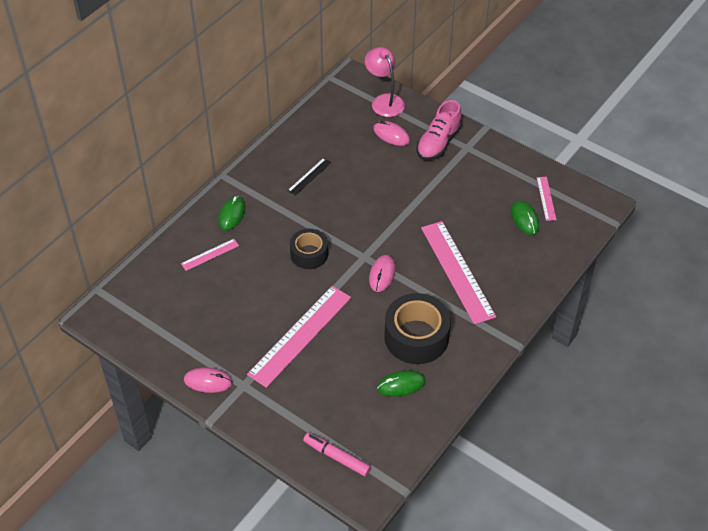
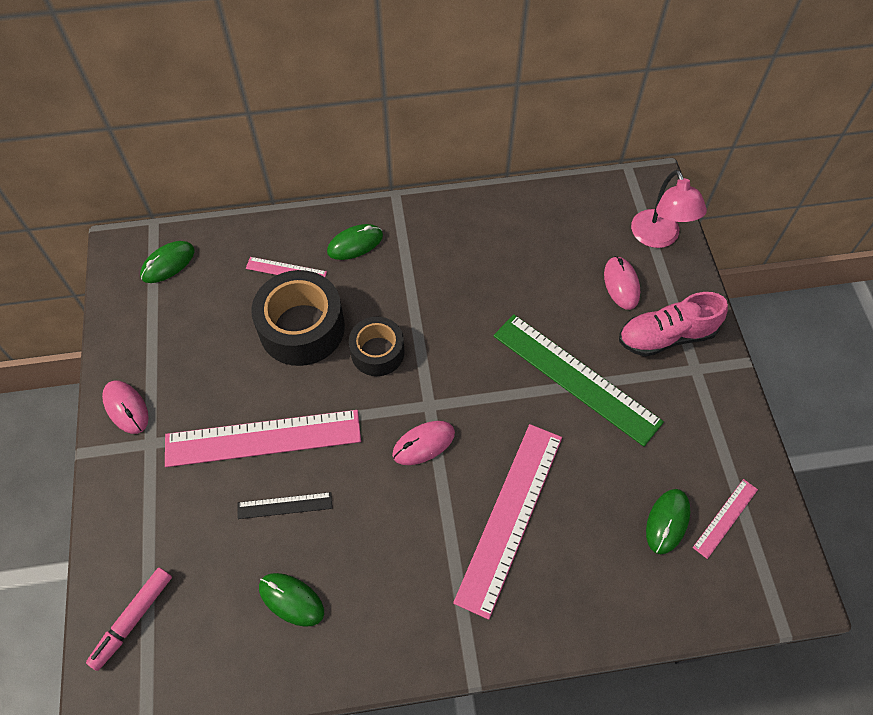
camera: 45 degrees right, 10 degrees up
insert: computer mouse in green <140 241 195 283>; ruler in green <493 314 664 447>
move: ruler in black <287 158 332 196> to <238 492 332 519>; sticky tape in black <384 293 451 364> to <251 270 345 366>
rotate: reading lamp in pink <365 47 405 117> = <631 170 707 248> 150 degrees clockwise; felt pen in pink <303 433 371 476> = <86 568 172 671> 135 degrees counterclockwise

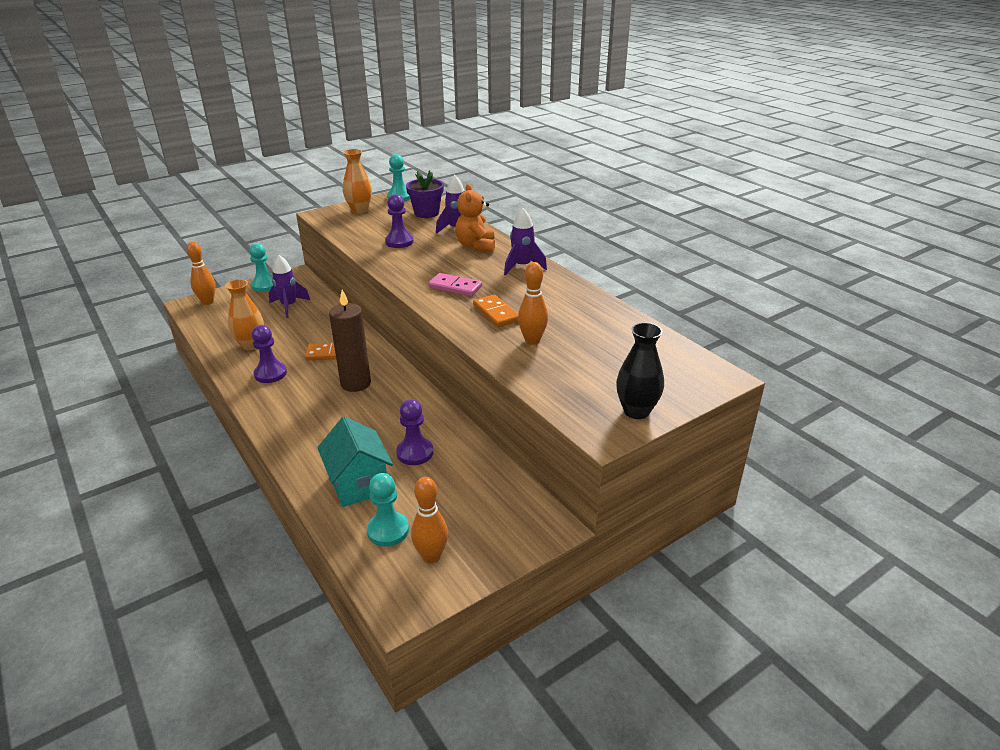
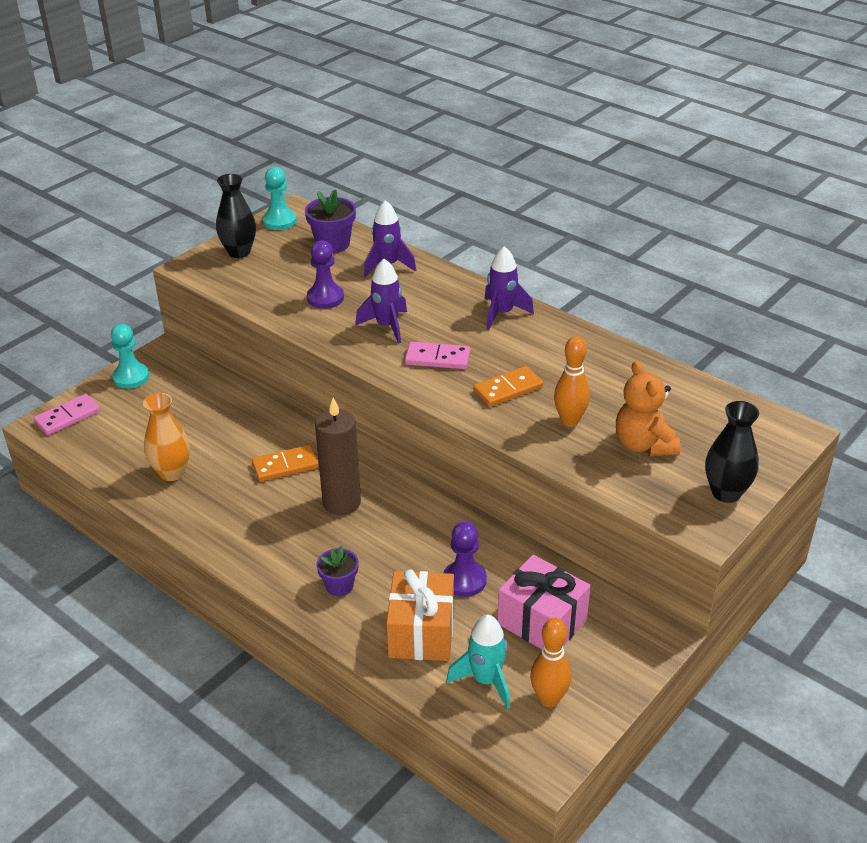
camera: 15 degrees left, 5 degrees up
delete: chess pawn in purple <252 325 287 383>
insert: plant pot in purple <316 546 359 596>; gift in pink <498 555 591 649>
move: stuffed bear in orange-coloured <455 184 495 252> to <616 361 681 456>; spaceship in purple <269 255 310 318> to <355 259 407 344>
replace: tenpin in orange-coloured <186 242 216 305> to domino piece in pink <34 394 100 435>; house in turquoise <317 416 393 507> to gift in orange-coloured <386 569 454 661>; chess pawn in turquoise <367 473 409 547> to spaceship in turquoise <446 615 510 709>
recolor: tall vase in orange-coloured <343 149 372 214> to tall vase in black <216 174 256 258>
rotate: domino piece in orange-coloured <473 294 518 327> = <473 366 543 407> 75 degrees counterclockwise

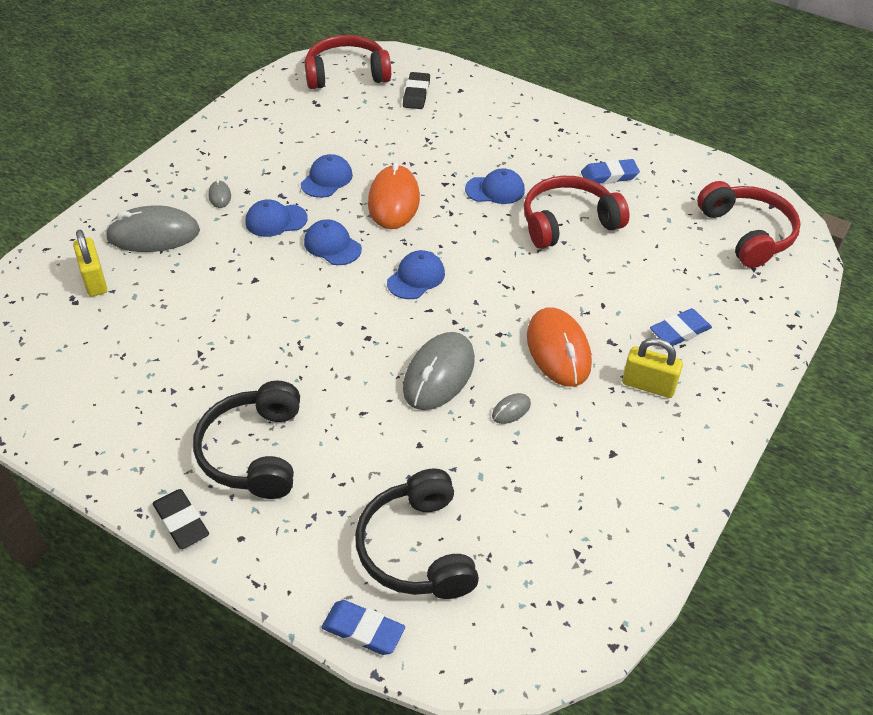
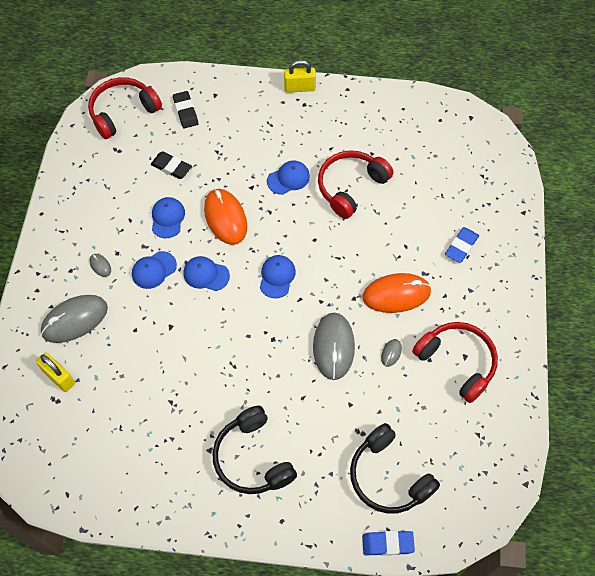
camera: 25 degrees left, 15 degrees up
delete: gum eraser in cobalt <581 159 640 184>
move: over-ear headphones in crimson <697 181 801 268> to <412 322 498 403>; padlock in golden <622 338 683 398> to <284 60 316 93>; gum eraser in black <153 489 209 549> to <150 152 192 179>
rotate: computer mouse in orange-coloured <527 307 592 387> = <363 273 431 313> 60 degrees counterclockwise

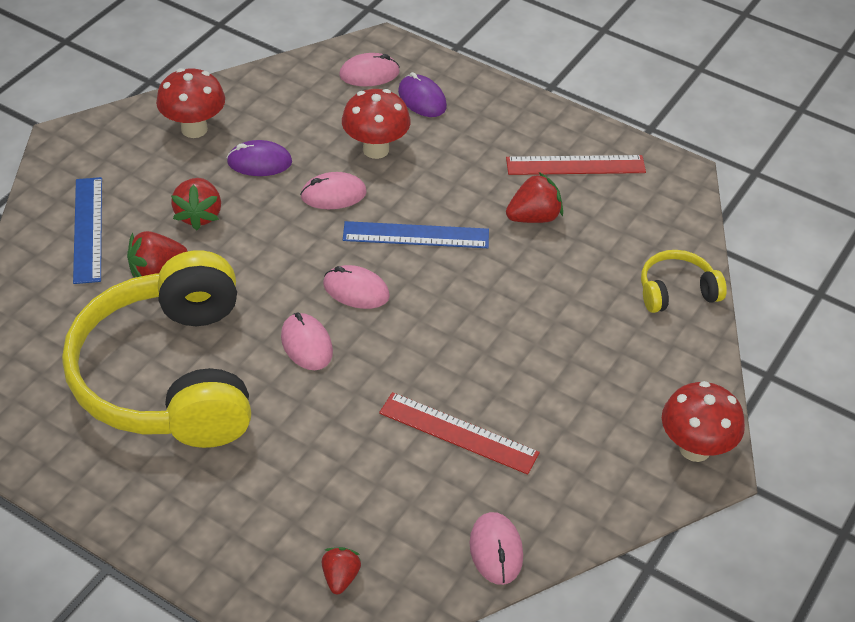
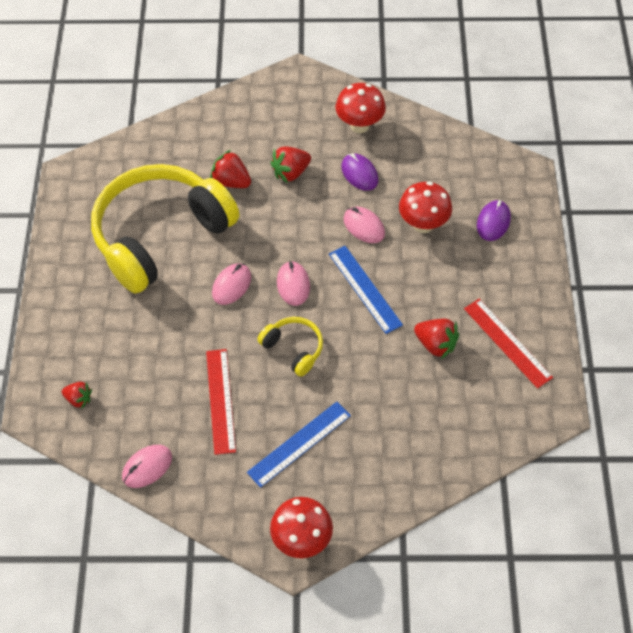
camera: 60 degrees right, 10 degrees up
delete: computer mouse in pink <339 53 400 86>
move: ruler in cobalt <73 177 102 284> to <247 402 351 488>; over-ear headphones in golden <641 250 727 313> to <257 317 323 377>
rotate: berry in crimson <322 547 361 594> = <62 382 92 409> 45 degrees clockwise

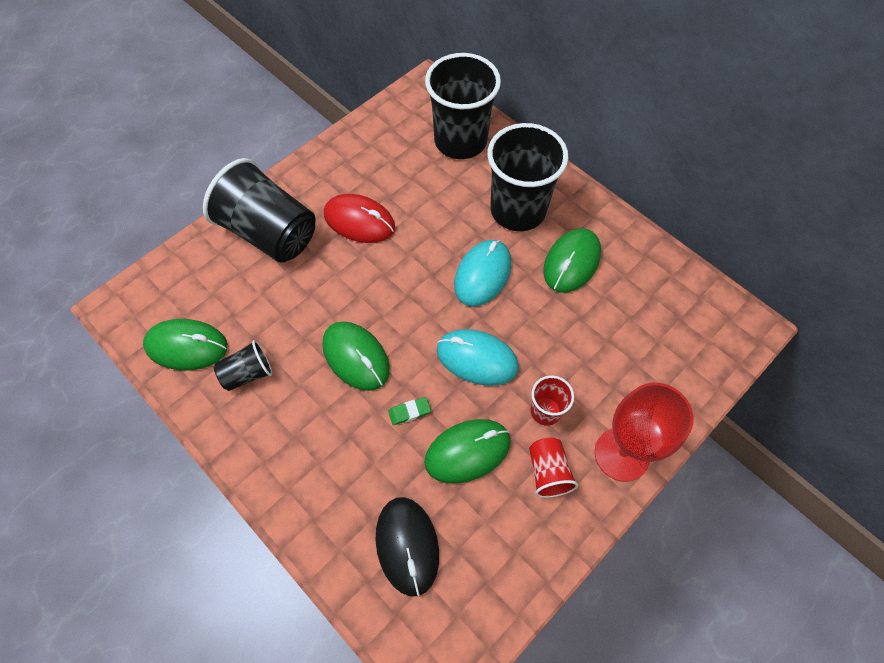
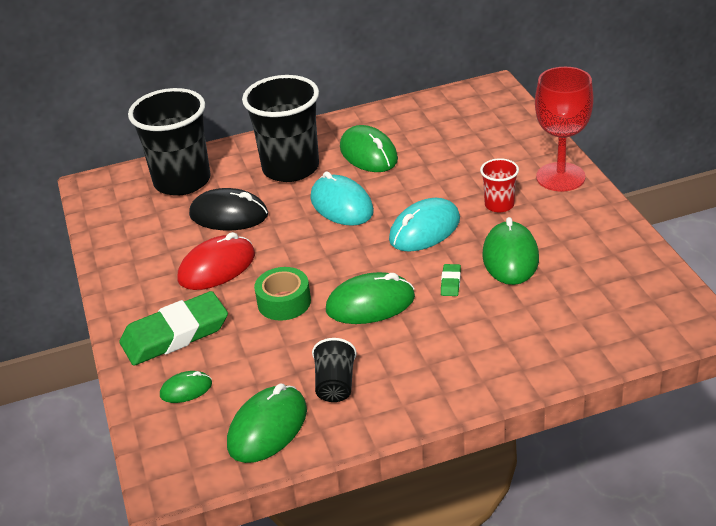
camera: 60 degrees left, 25 degrees down
delete: beaker in crimson <529 437 578 498>
insert: sticky tape in green <254 267 311 321>; computer mouse in green <160 371 212 403>
move: computer mouse in black <375 497 439 597> to <189 188 268 230>
replace: beaker in black <203 158 316 263> to gum eraser in green <119 291 228 366>

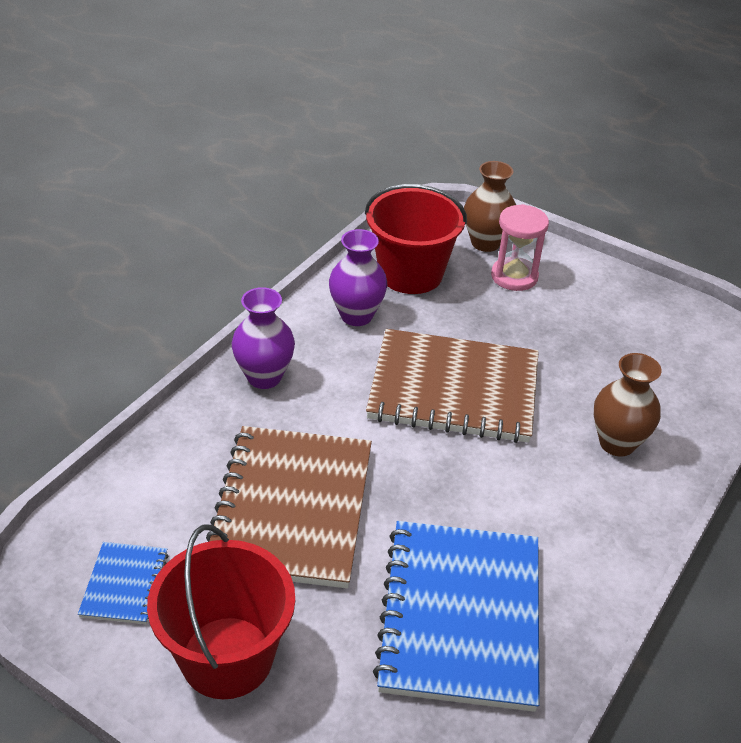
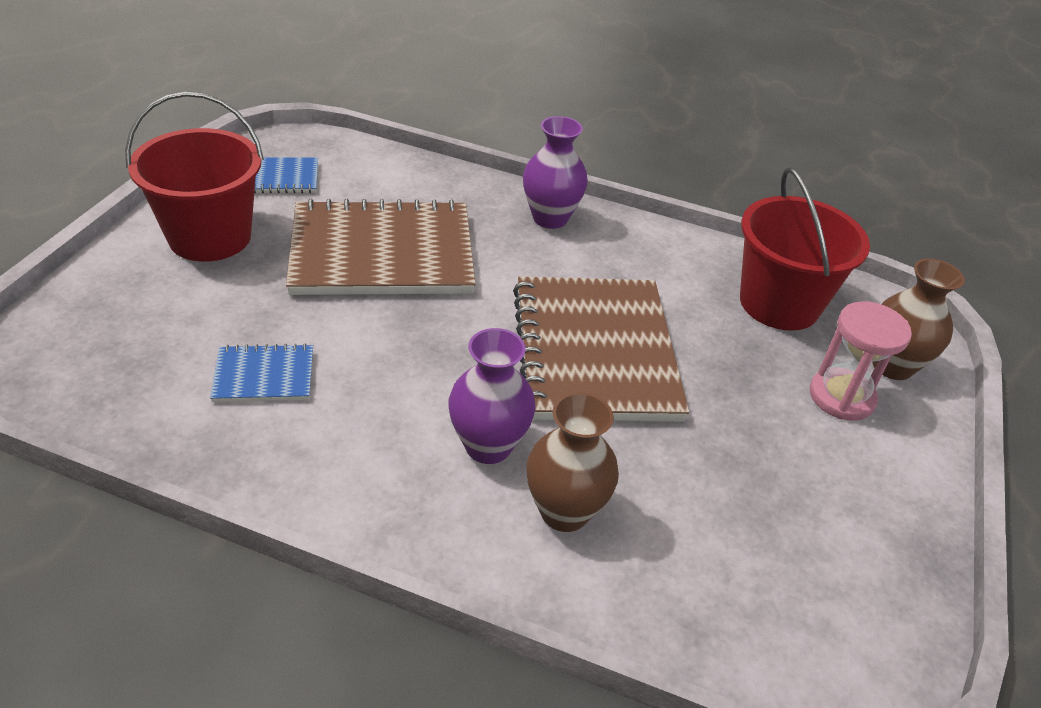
camera: 75 degrees right, 0 degrees up
move: tall vase in purple <329 229 387 326> to <448 328 536 464>
resize: notepad in cobalt <373 521 540 712> = <210 344 313 402> x0.45

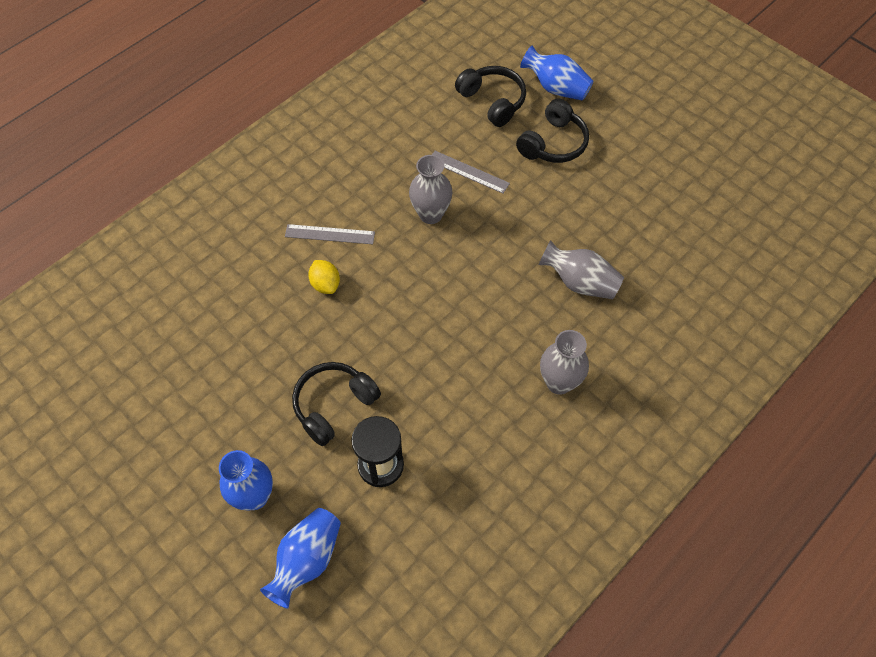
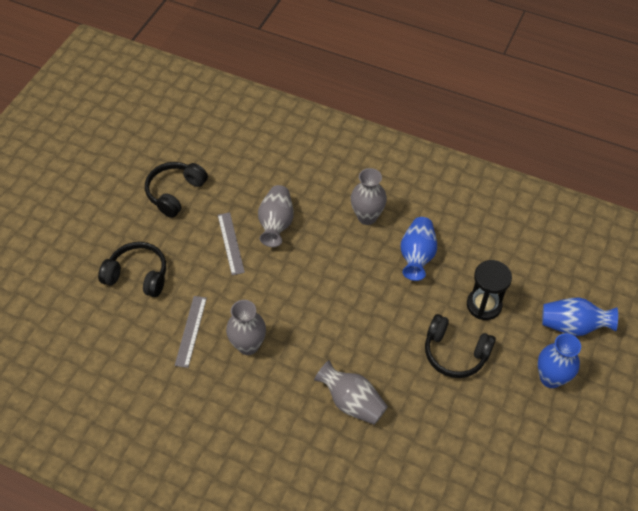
camera: 110 degrees left, 5 degrees down
move: tall vase in cobalt <520 45 593 101> to <400 217 437 281>; over-ear headphones in black <455 66 526 127> to <145 162 208 218>; ruler in gray <285 224 375 244> to <218 212 245 275>
replace: lemon in golden <308 260 340 294> to tall vase in gray <314 360 388 425>

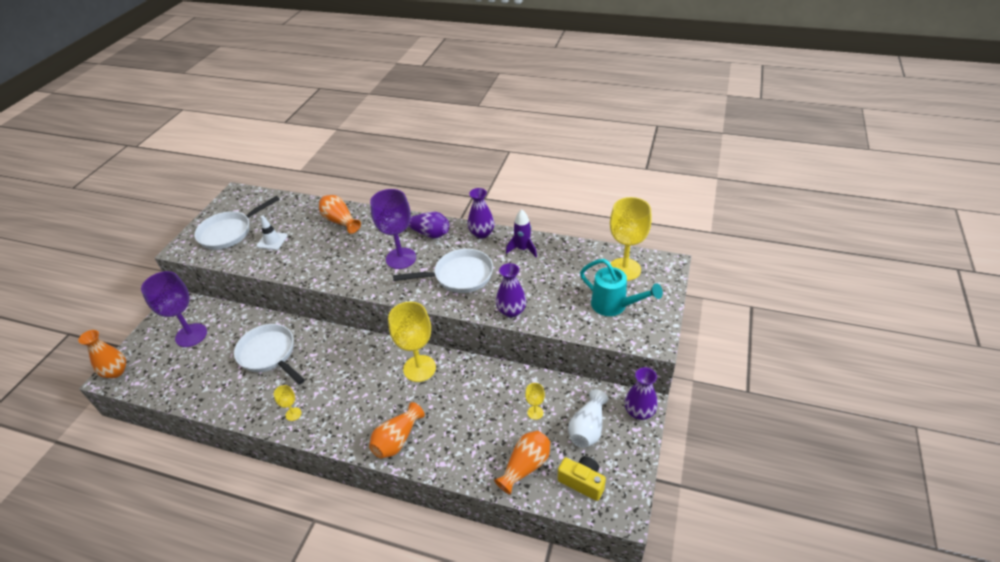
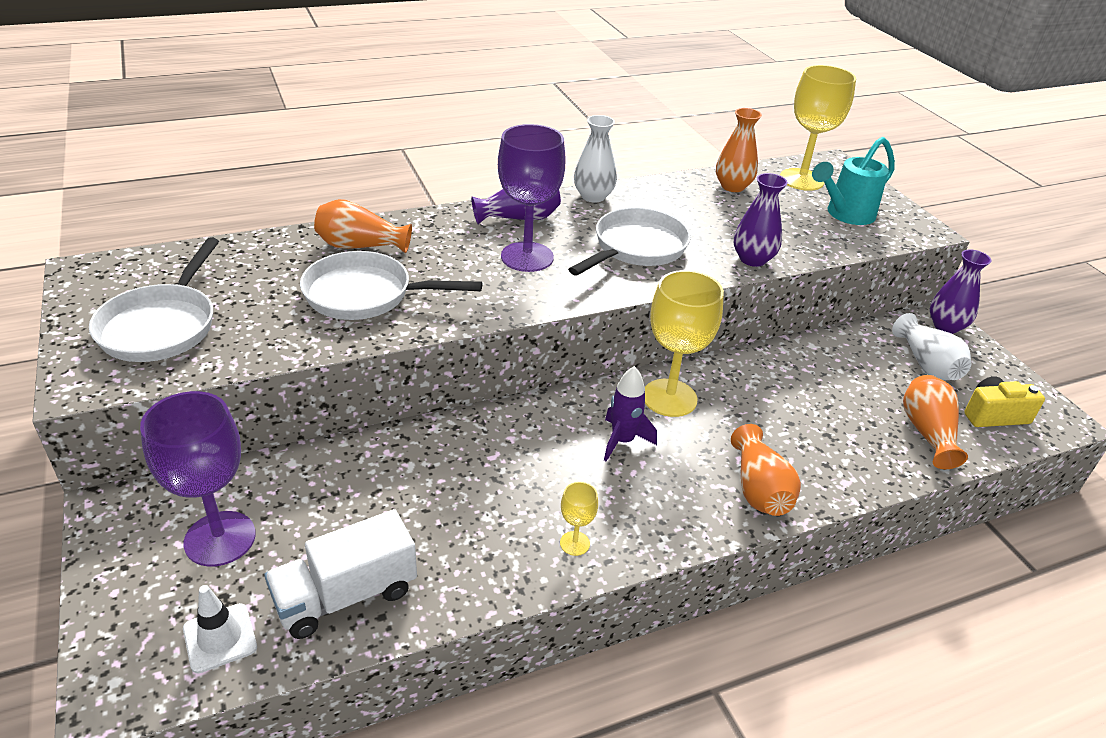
camera: 45 degrees left, 5 degrees down
delete: wine glass in golden <525 383 545 420>
insert: toy truck in white <264 509 417 639>
move: spaceship in purple <506 209 537 257> to <604 366 657 461>; road cone in white <257 216 288 250> to <183 585 257 673>; skillet in white <234 324 305 385> to <300 251 482 320>; tall vase in orange-coloured <78 330 126 378> to <716 108 762 192>
recolor: tall vase in purple <468 188 495 238> to tall vase in white <574 115 617 203>
rotate: sprinkling can in turquoise <580 259 663 316> = <812 137 895 225> 150 degrees clockwise

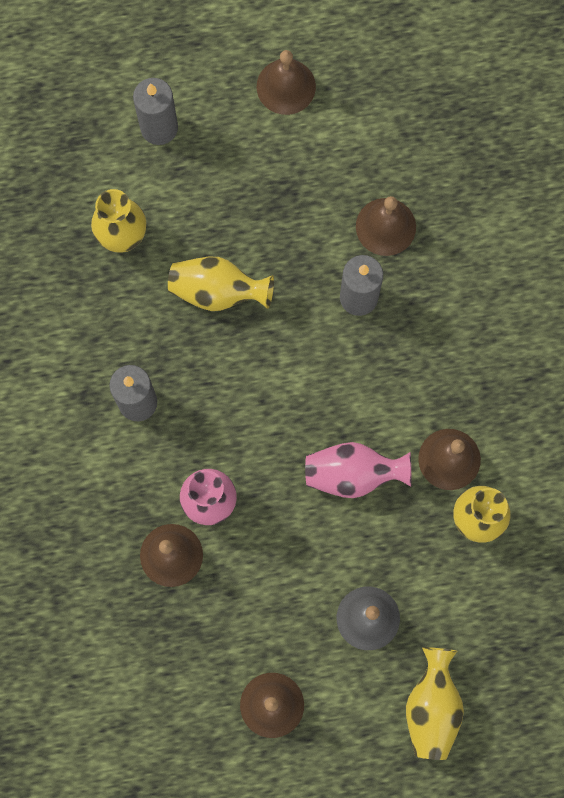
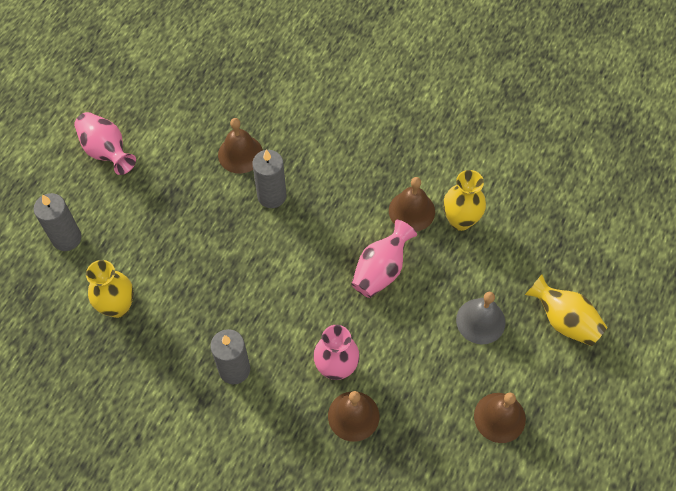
camera: 55 degrees left, 15 degrees down
delete: tall vase in golden <168 257 274 311>
replace: hand bell in russet <257 50 316 115> to tall vase in pink <74 112 136 175>

